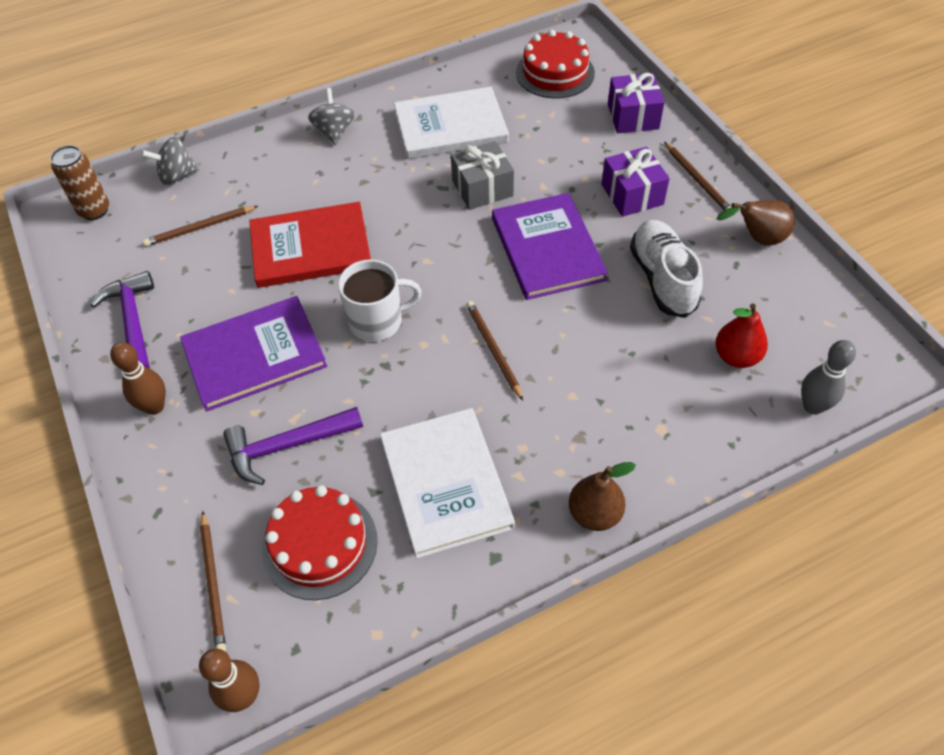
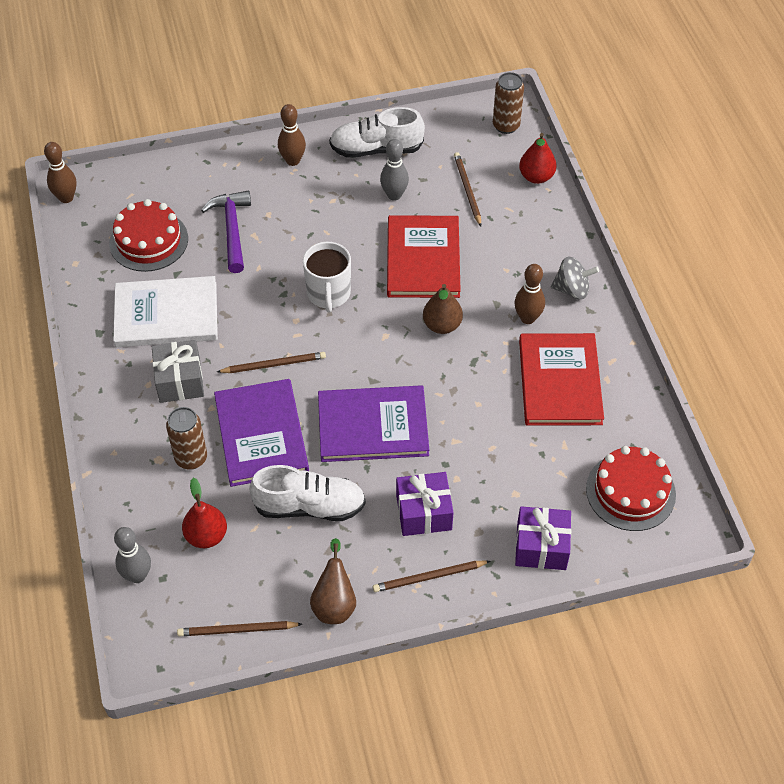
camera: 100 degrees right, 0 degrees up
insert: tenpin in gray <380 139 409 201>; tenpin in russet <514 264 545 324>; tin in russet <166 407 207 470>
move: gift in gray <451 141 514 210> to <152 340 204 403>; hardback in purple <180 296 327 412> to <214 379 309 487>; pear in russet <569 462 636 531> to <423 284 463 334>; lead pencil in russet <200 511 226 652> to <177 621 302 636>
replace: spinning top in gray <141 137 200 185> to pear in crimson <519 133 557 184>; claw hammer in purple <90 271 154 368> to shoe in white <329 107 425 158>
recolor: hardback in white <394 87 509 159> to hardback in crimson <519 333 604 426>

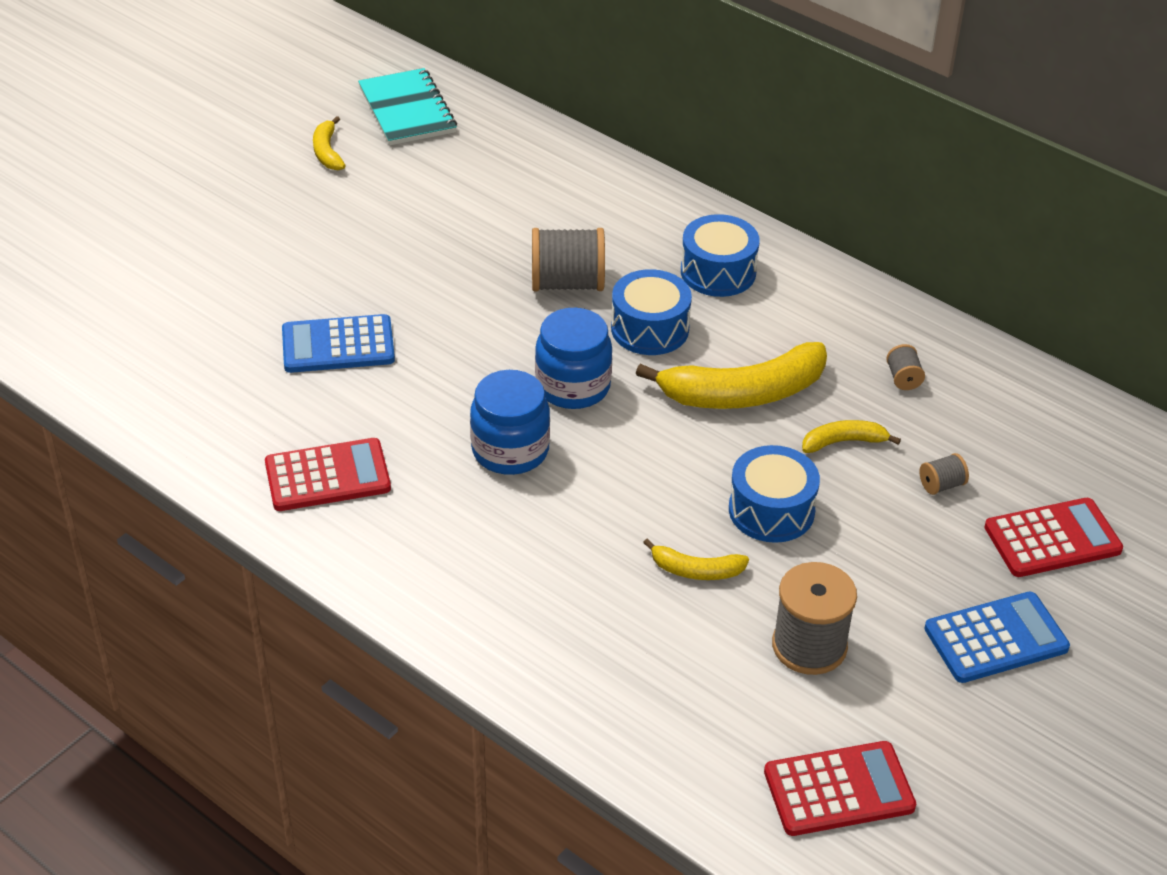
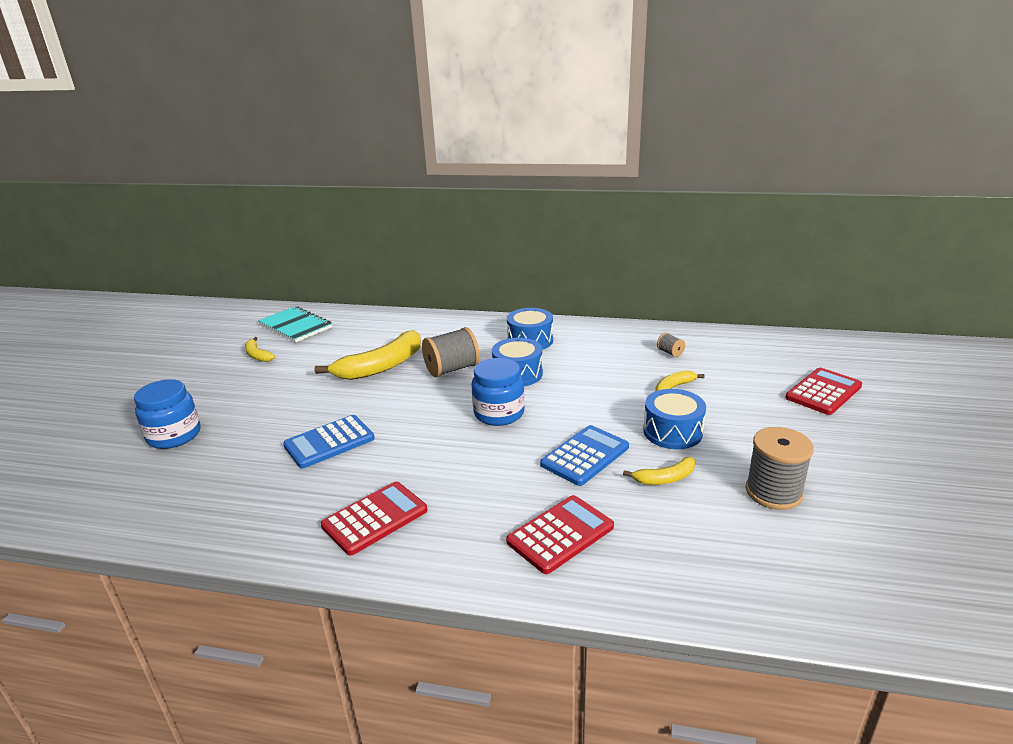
camera: 25 degrees left, 15 degrees down
delete: bobbin in gray <920 453 969 495>
move: banana fruit in golden <636 342 827 409> to <315 330 421 380>; jam jar in cobalt <470 370 550 475> to <134 379 201 449>; pocket calculator in cobalt <924 592 1070 683> to <540 425 629 486>; pocket calculator in crimson <764 741 916 836> to <506 495 614 574>

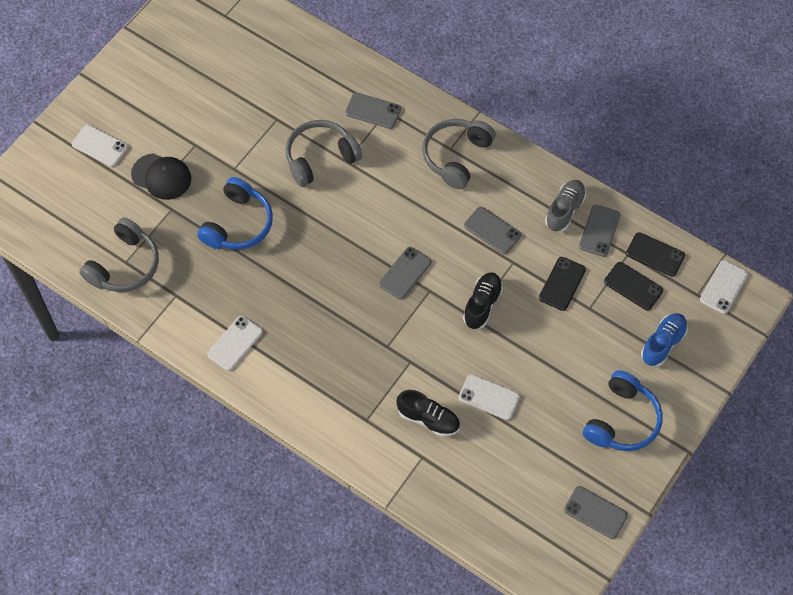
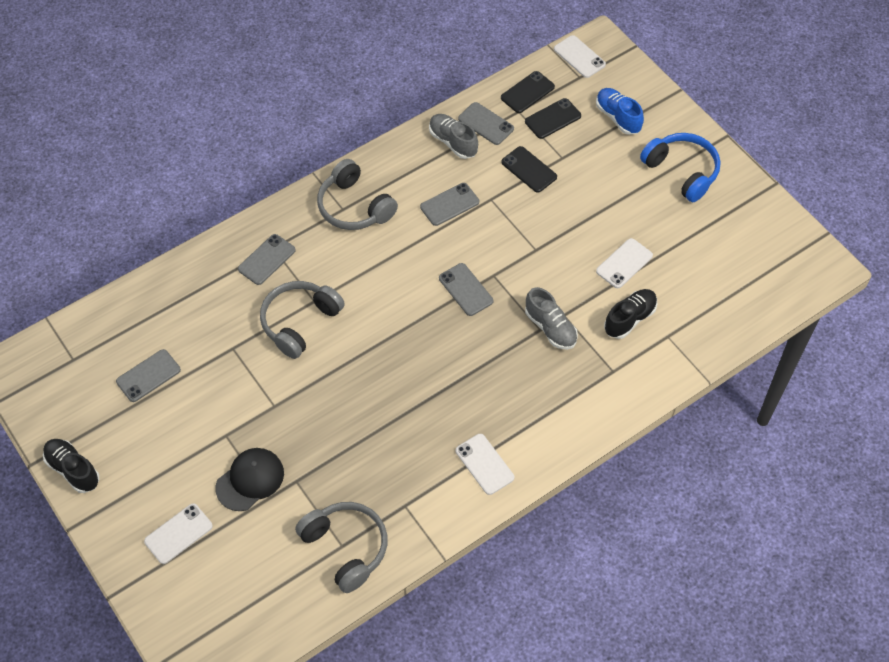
camera: 70 degrees left, 5 degrees down
delete: over-ear headphones in cobalt <197 177 273 250>
insert: shoe in gray <525 287 578 350>
move: shoe in black <463 272 503 329> to <43 439 100 493>; phone in gray <564 486 628 539> to <116 349 181 402>
rotate: over-ear headphones in gray <285 120 362 187> = <260 281 345 359> 45 degrees clockwise

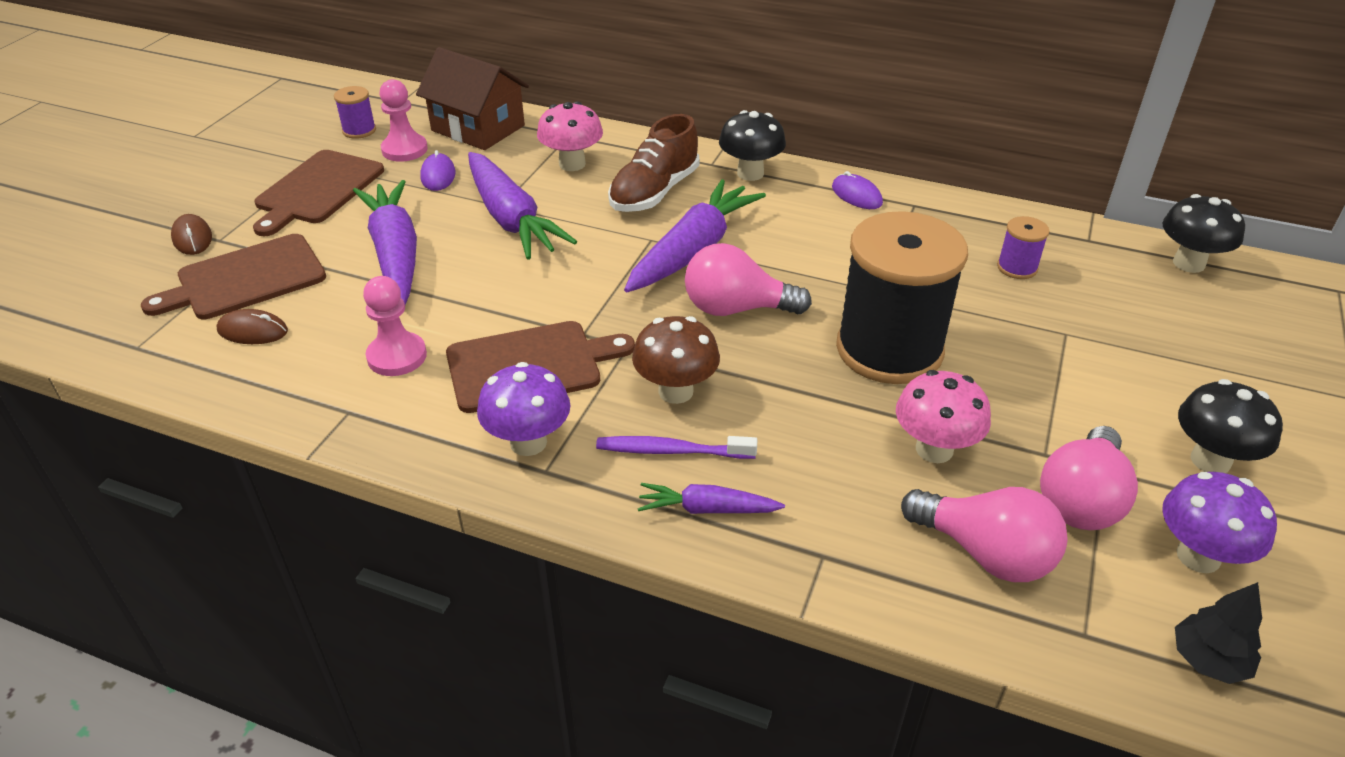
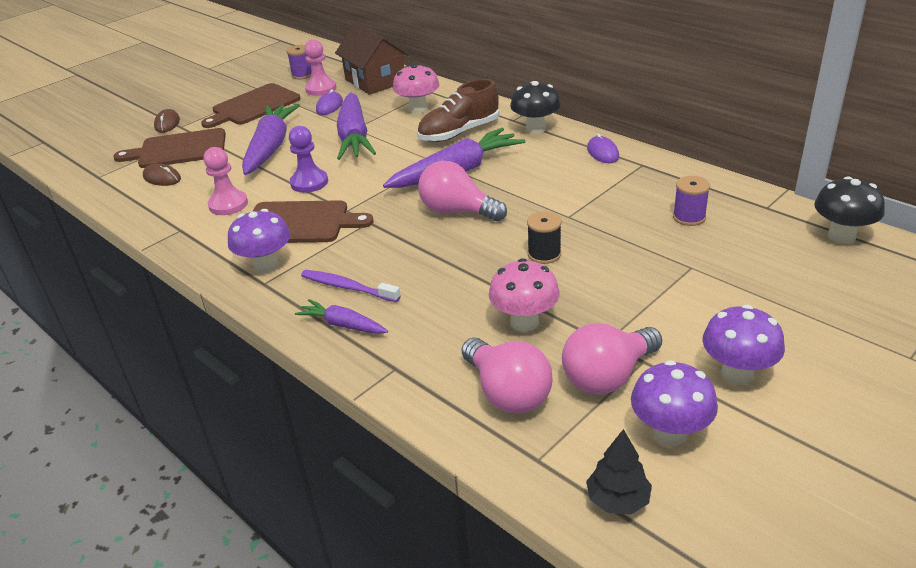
camera: 25 degrees right, 5 degrees down
delete: fungus in russet <632 316 720 404>
insert: chess pawn in purple <289 126 328 193>
recolor: fungus in black <1178 379 1283 473> to fungus in purple <702 305 785 385>
resize: bobbin in black <836 211 968 384> = <527 211 562 264> x0.41

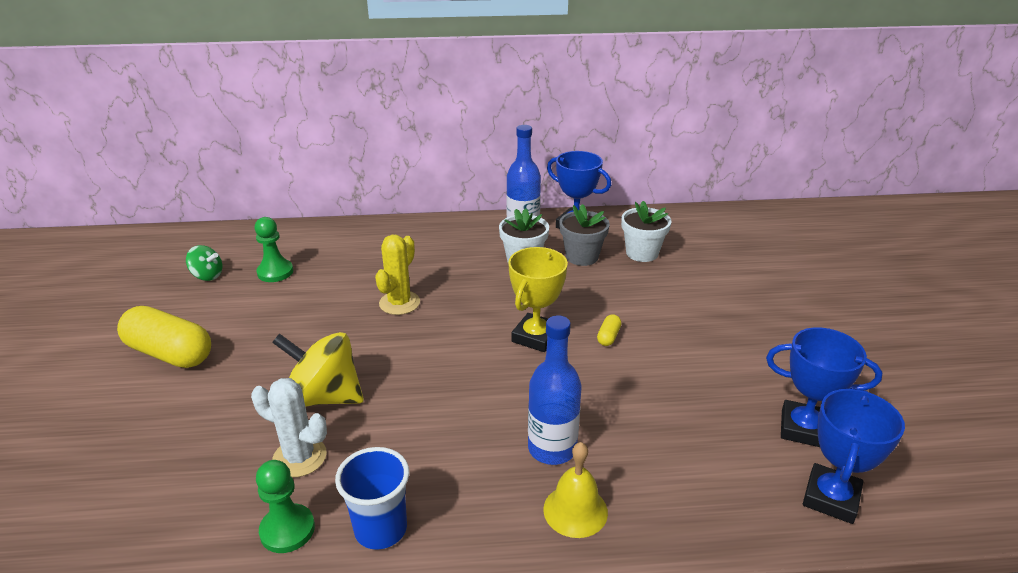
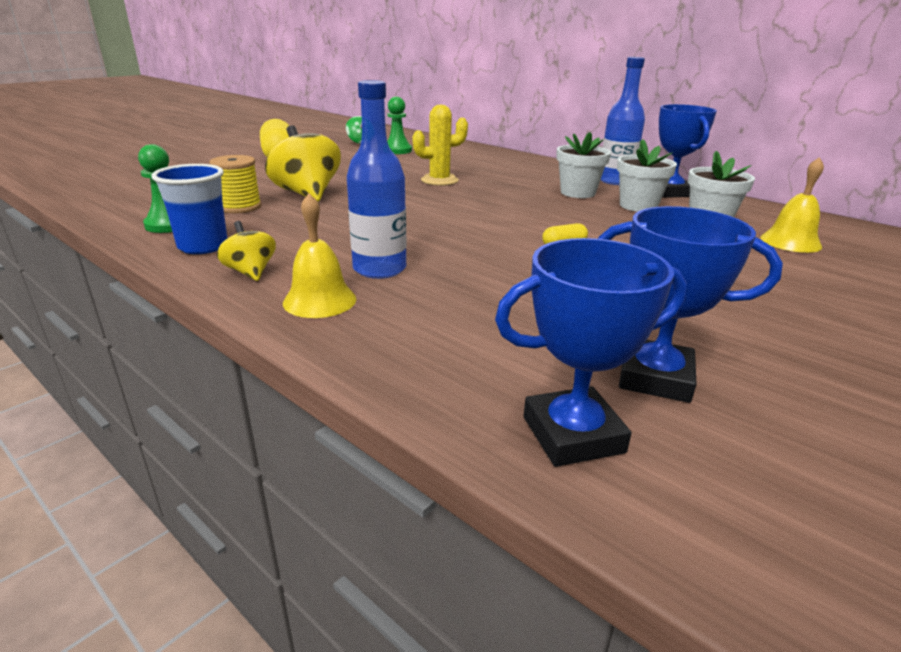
camera: 45 degrees right, 5 degrees down
delete: award cup in golden <508 247 568 352>
insert: hand bell in golden <760 157 824 253>; spinning top in golden <217 221 276 281>
replace: prickly plant in white <251 378 327 477> to bobbin in golden <209 155 262 213>
recolor: plant pot in gray <559 204 610 266> to plant pot in white <617 139 677 212>
rotate: award cup in cobalt <766 327 882 447> = <598 206 783 403> 45 degrees counterclockwise

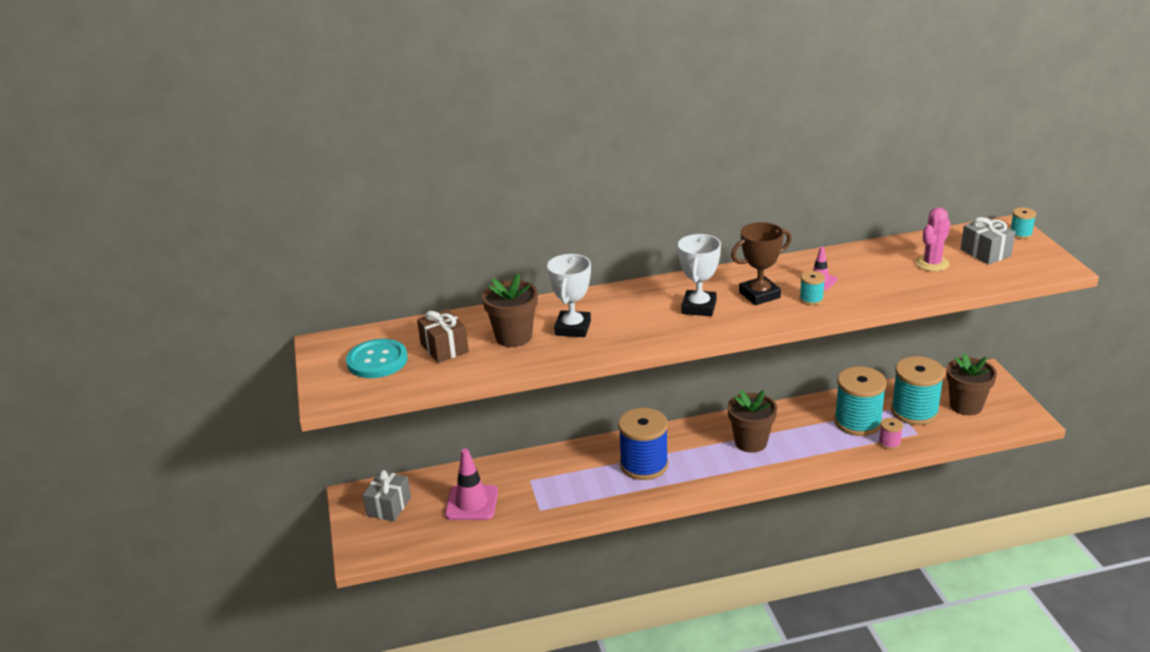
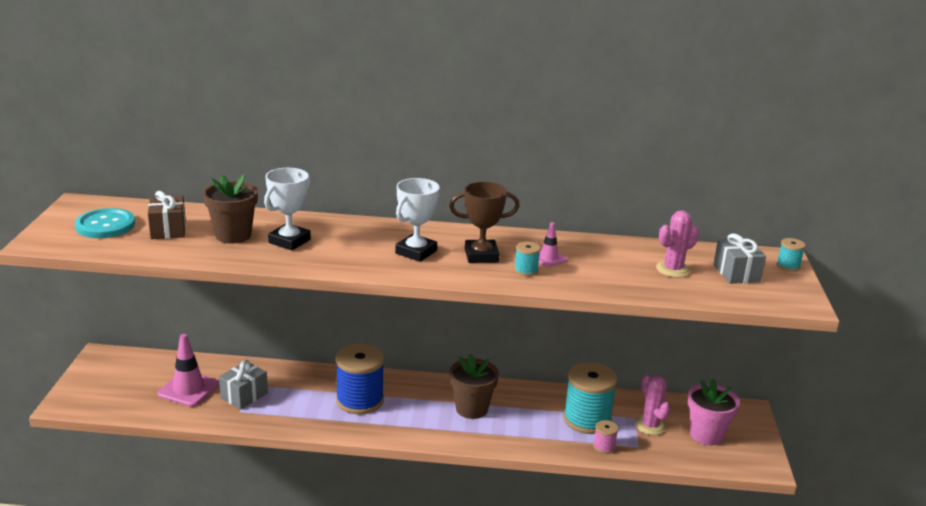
camera: 15 degrees right, 5 degrees down
move: gift in gray <363 470 411 521> to <219 360 268 409>
replace: bobbin in turquoise <891 356 945 425> to prickly plant in pink <635 374 670 435>
recolor: plant pot in russet <946 353 997 415> to plant pot in pink <688 379 740 445>

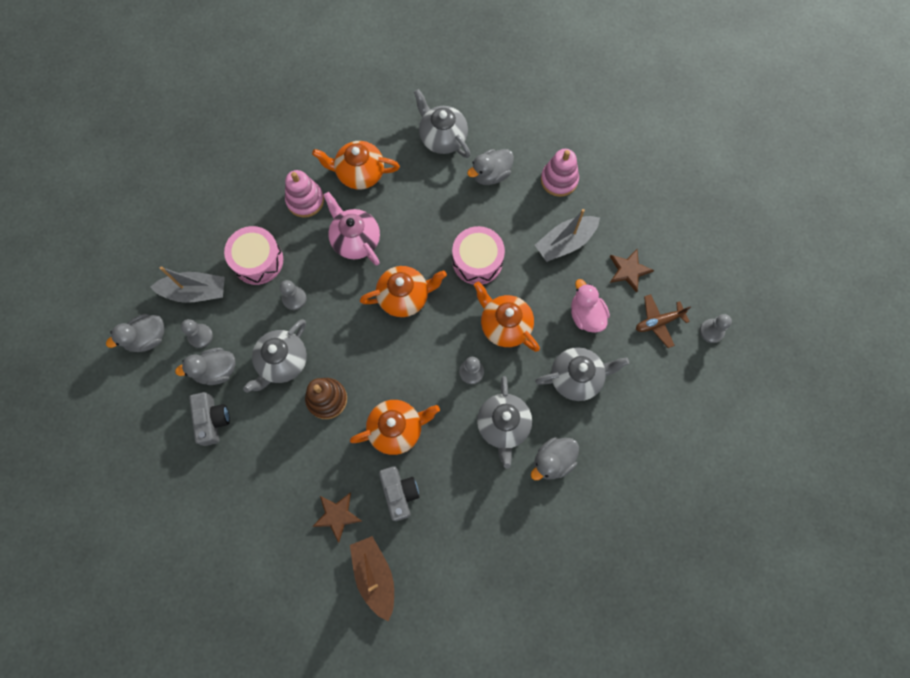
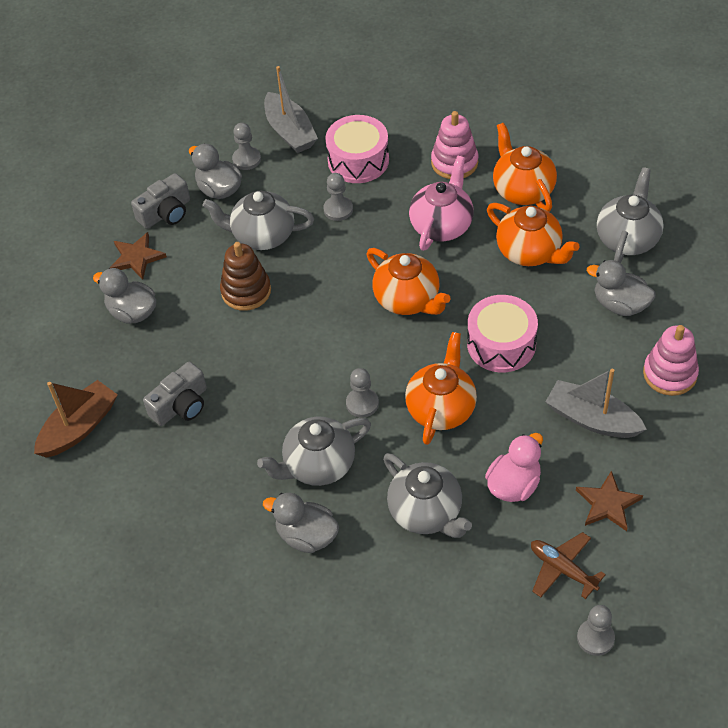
camera: 65 degrees right, 20 degrees down
move: rubber duck in gray <106 314 164 352> to <93 268 156 324>; teapot in orange-coloured <350 400 440 455> to <487 203 580 266>; star shape in russet <312 492 362 543> to <110 232 167 279>

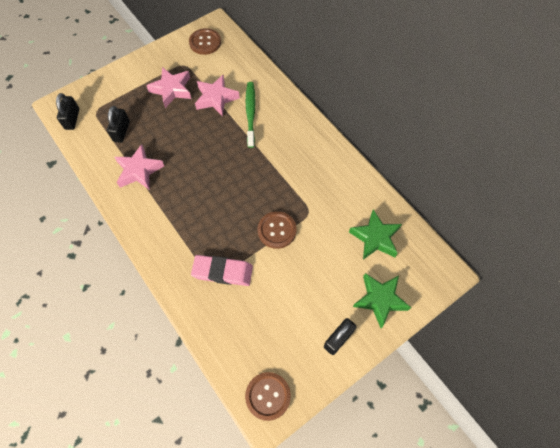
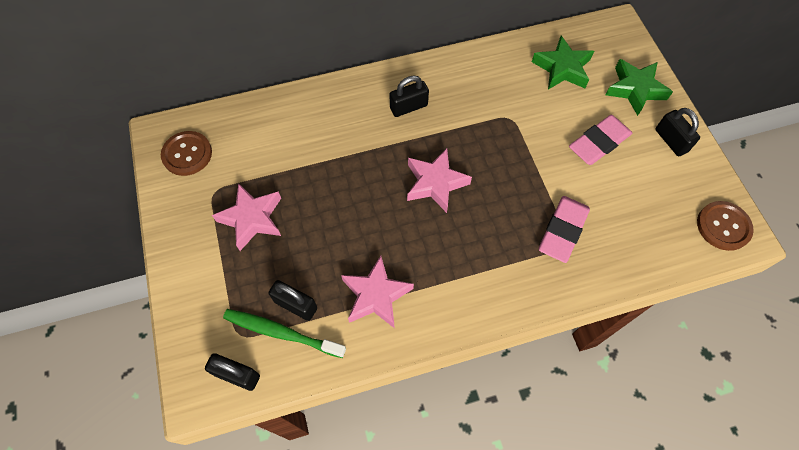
camera: 70 degrees left, 0 degrees up
delete: button in russet <257 211 297 249>
insert: padlock in black <389 75 429 117>; gum eraser in pink <569 115 632 165>
move: star shape in pink <195 75 240 116> to <407 148 472 213>; toothbrush in green <246 82 256 148> to <223 309 346 358>

